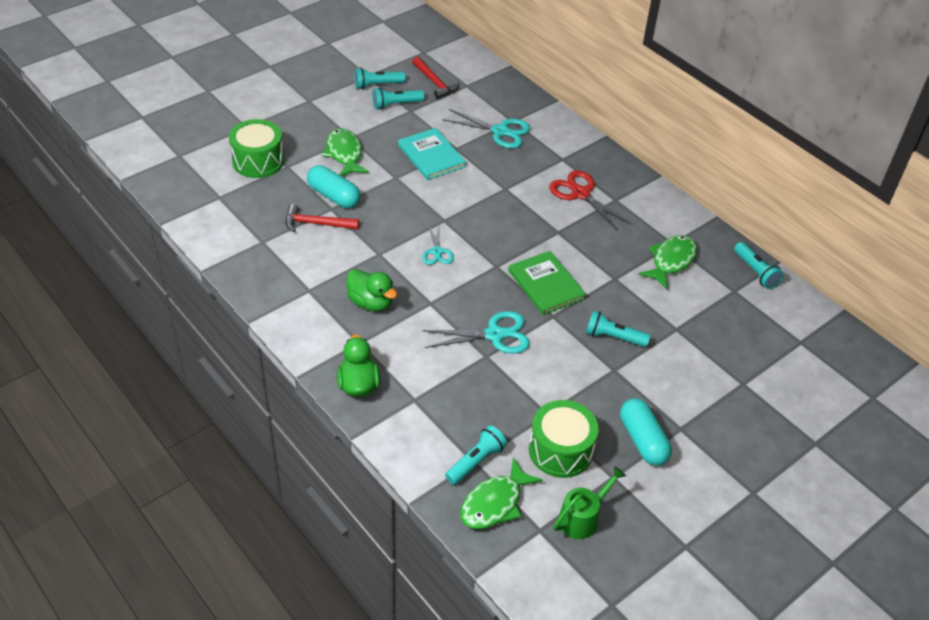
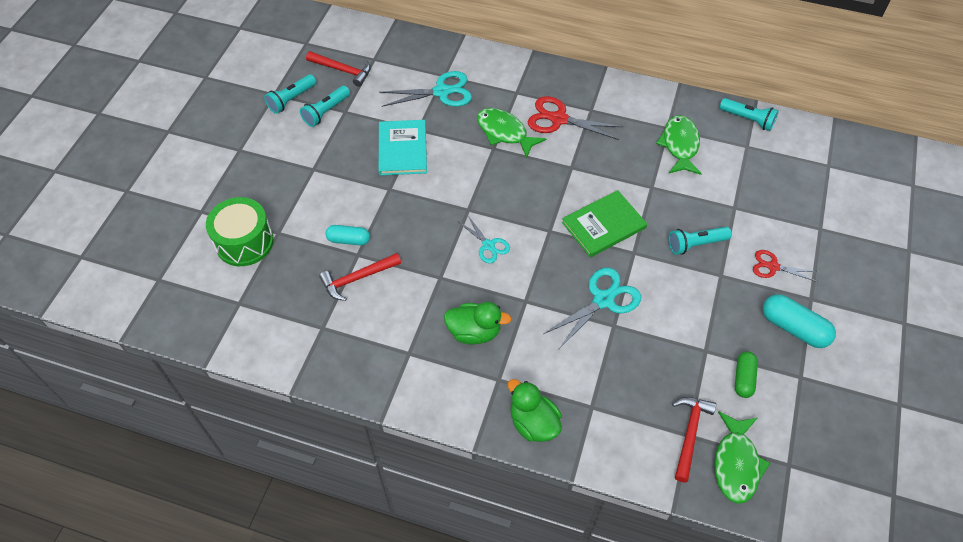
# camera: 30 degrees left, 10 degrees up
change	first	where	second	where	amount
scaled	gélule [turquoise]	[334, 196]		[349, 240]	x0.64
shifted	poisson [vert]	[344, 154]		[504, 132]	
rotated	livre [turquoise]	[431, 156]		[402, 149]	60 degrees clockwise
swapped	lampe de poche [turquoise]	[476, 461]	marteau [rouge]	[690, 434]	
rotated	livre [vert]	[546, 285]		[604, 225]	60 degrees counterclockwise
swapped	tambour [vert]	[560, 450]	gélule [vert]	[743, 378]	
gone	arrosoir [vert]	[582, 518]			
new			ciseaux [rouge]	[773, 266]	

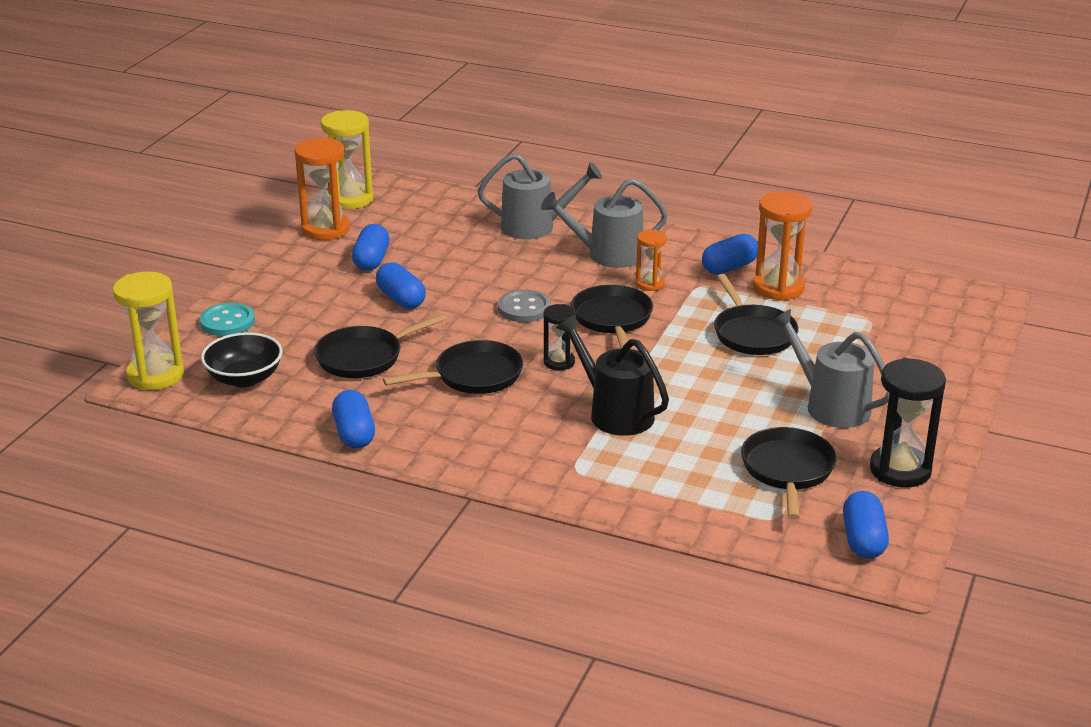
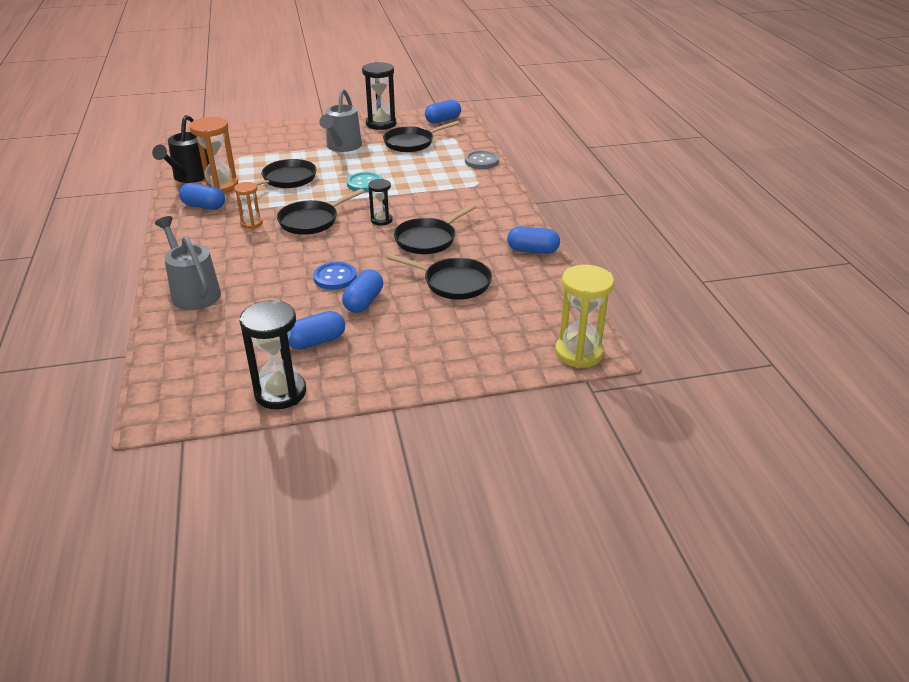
# camera: 125 degrees left, 5 degrees up
change	first	where	second	where	amount
shifted	bouton [turquoise]	[227, 322]		[364, 184]	
gone	bol [noir]	[244, 378]			
repainted	sablier [orange]	[325, 229]	sablier [noir]	[280, 393]	
gone	sablier [jaune]	[350, 199]			
rotated	gélule [bleu]	[354, 434]		[532, 251]	60 degrees clockwise
rotated	poêle [noir]	[473, 376]		[428, 239]	75 degrees counterclockwise
shifted	bouton [gris]	[524, 308]		[481, 161]	
gone	arrosoir [gris]	[607, 255]			
shifted	arrosoir [noir]	[615, 413]		[190, 177]	
new			bouton [bleu]	[335, 277]	

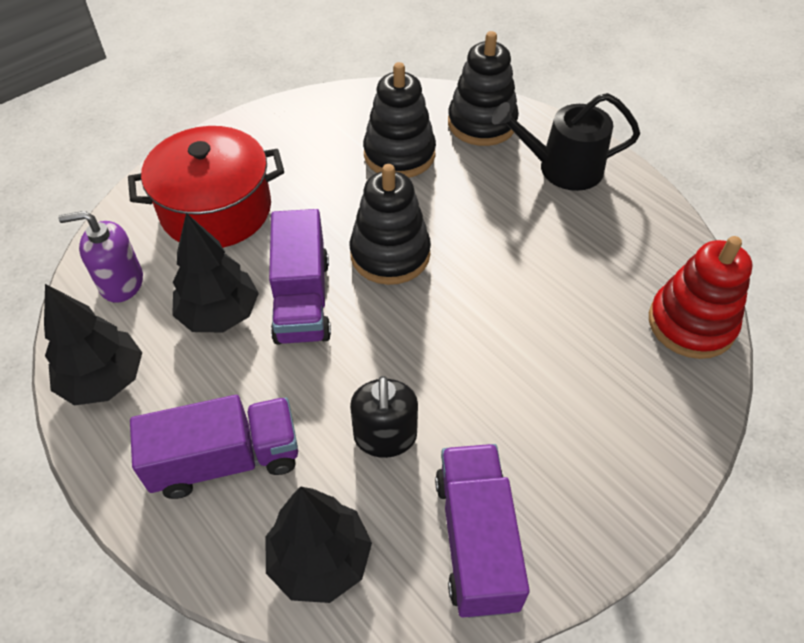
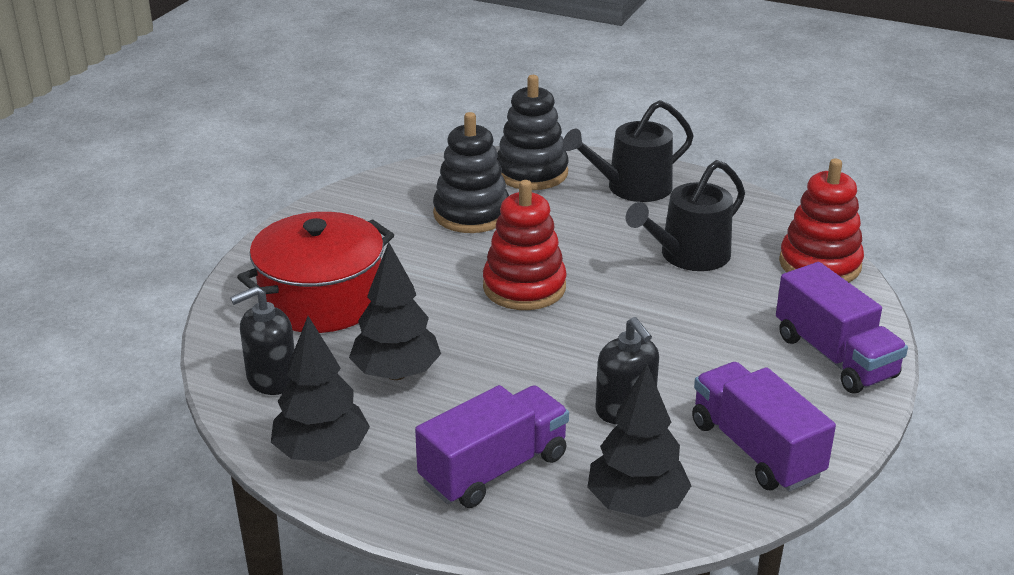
# camera: 25 degrees left, 20 degrees down
change	first	where	second	where	amount
repainted	distributeur de savon [violet]	[121, 283]	distributeur de savon [noir]	[271, 379]	
shifted	camion [violet]	[302, 299]		[835, 356]	
repainted	jouet à empiler [noir]	[390, 254]	jouet à empiler [rouge]	[524, 287]	
new			arrosoir [noir]	[689, 256]	

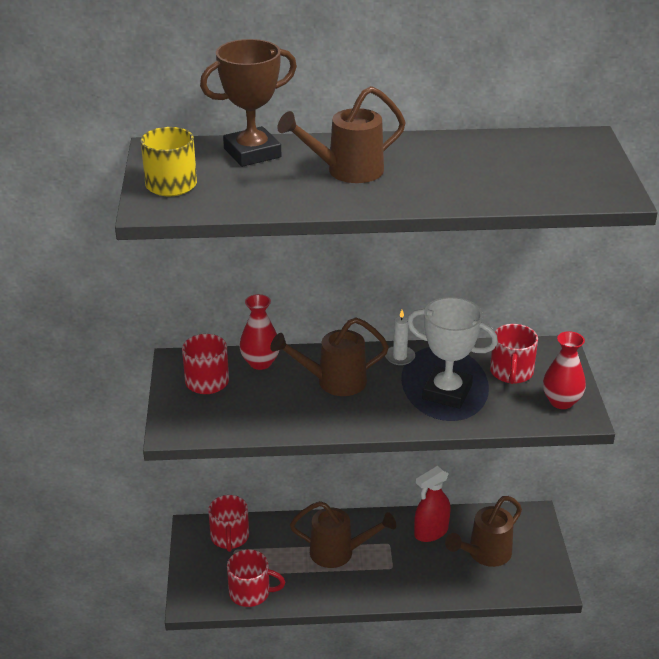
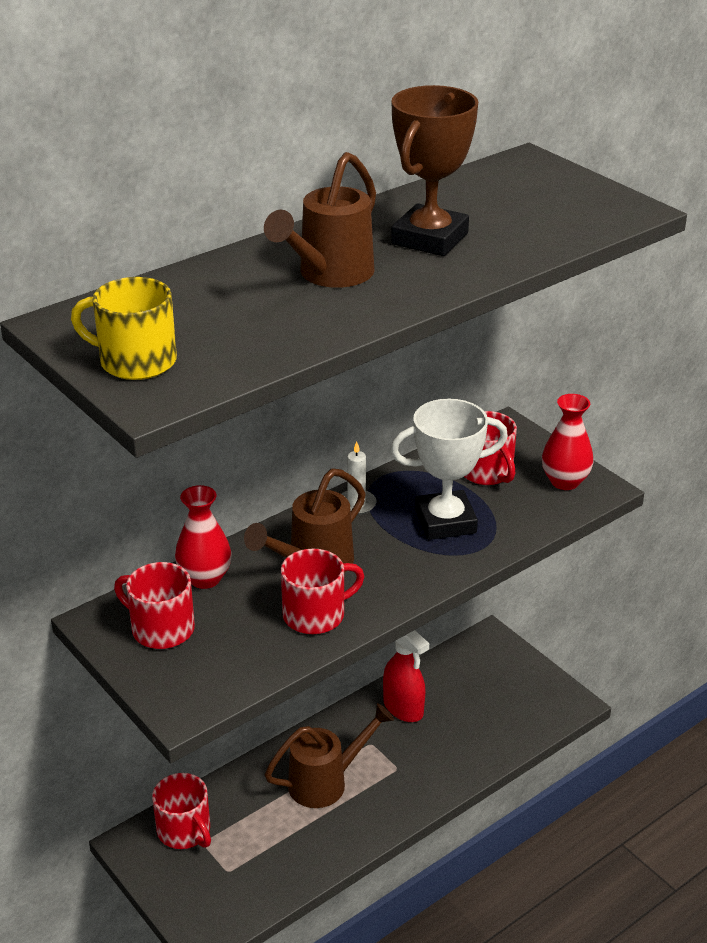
# camera: 35 degrees left, 0 degrees up
change	first	where	second	where	amount
shifted	trophée [marron]	[252, 153]		[429, 238]	
shifted	tasse [rouge]	[251, 592]		[316, 614]	
rotated	vaporisateur [rouge]	[431, 532]		[403, 708]	60 degrees counterclockwise
gone	arrosoir [marron]	[485, 554]			

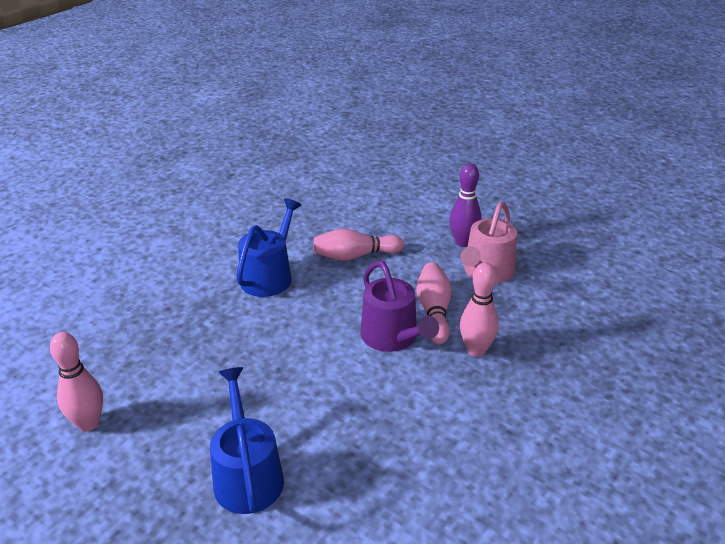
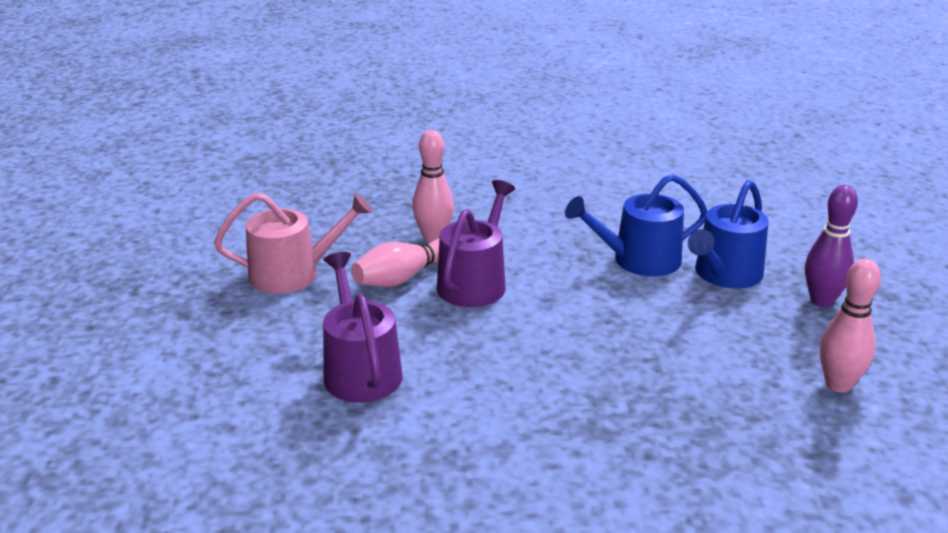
# camera: 130 degrees left, 5 degrees down
change	first	where	second	where	amount
shifted	arrosoir [bleu]	[269, 276]		[638, 260]	
swapped	quille [rose]	[355, 256]	arrosoir [violet]	[360, 370]	
shifted	quille [violet]	[463, 242]		[821, 301]	

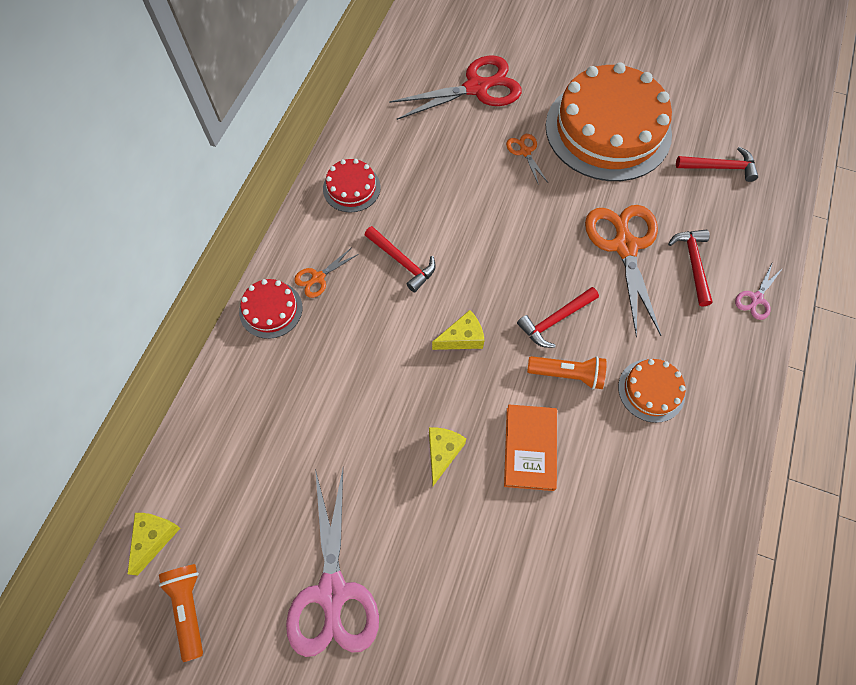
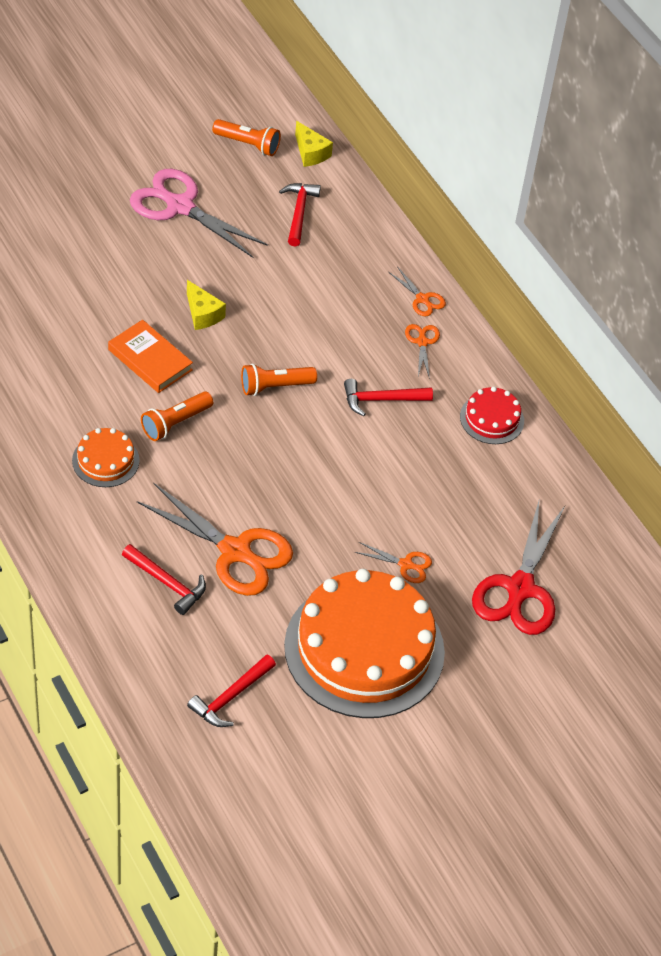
# camera: 125 degrees right, 15 degrees down
change	first	where	second	where	amount
swapped	gâteau [rouge]	[271, 309]	ciseaux [orange]	[422, 299]	
swapped	fromage [jaune]	[462, 338]	lampe de poche [orange]	[274, 386]	
shifted	marteau [rouge]	[555, 320]		[299, 212]	
gone	ciseaux [rose]	[756, 299]			

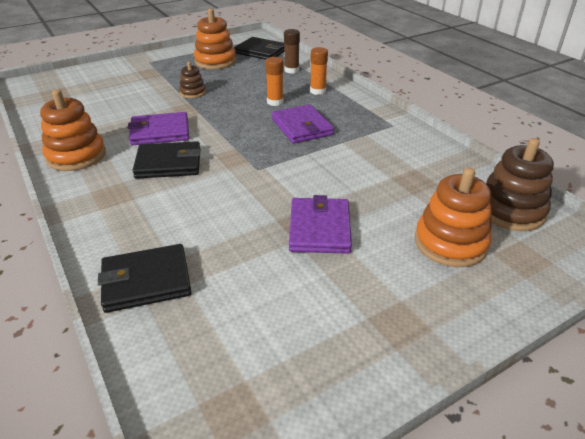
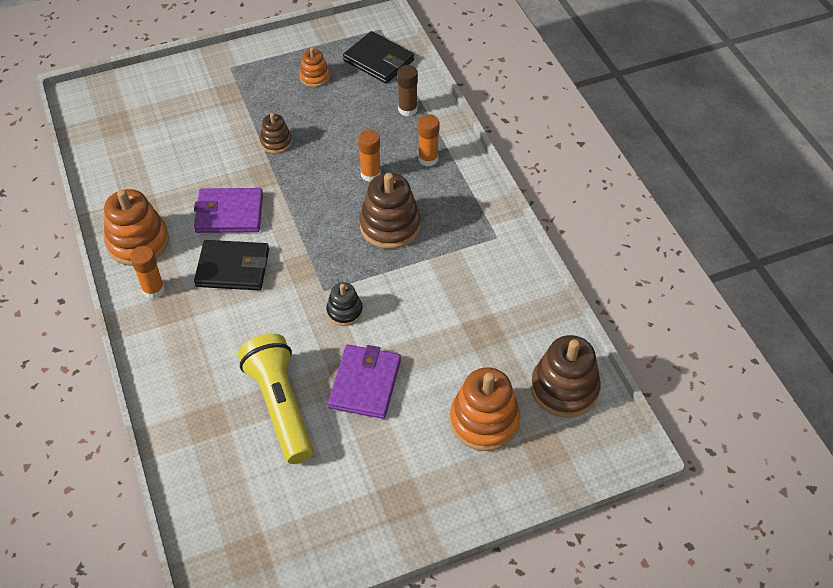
# camera: 10 degrees right, 15 degrees up
change	first	where	second	where	amount
gone	portefeuille [noir]	[146, 281]			
scaled	jouet à empiler [orange]	[215, 61]		[314, 77]	x0.56
swapped	portefeuille [violet]	[302, 127]	jouet à empiler [marron]	[390, 226]	
new			bâton de colle [orange]	[153, 290]	
new			lampe de poche [jaune]	[280, 405]	
new			jouet à empiler [noir]	[344, 311]	

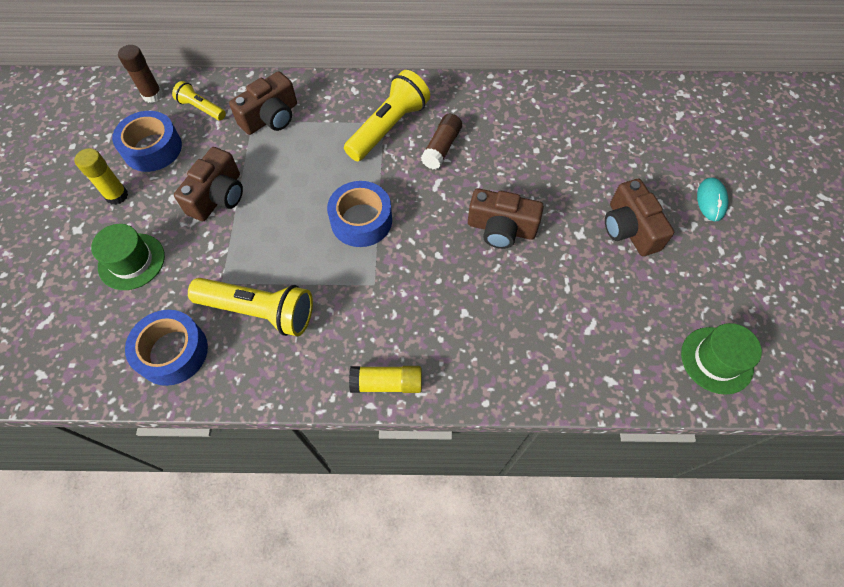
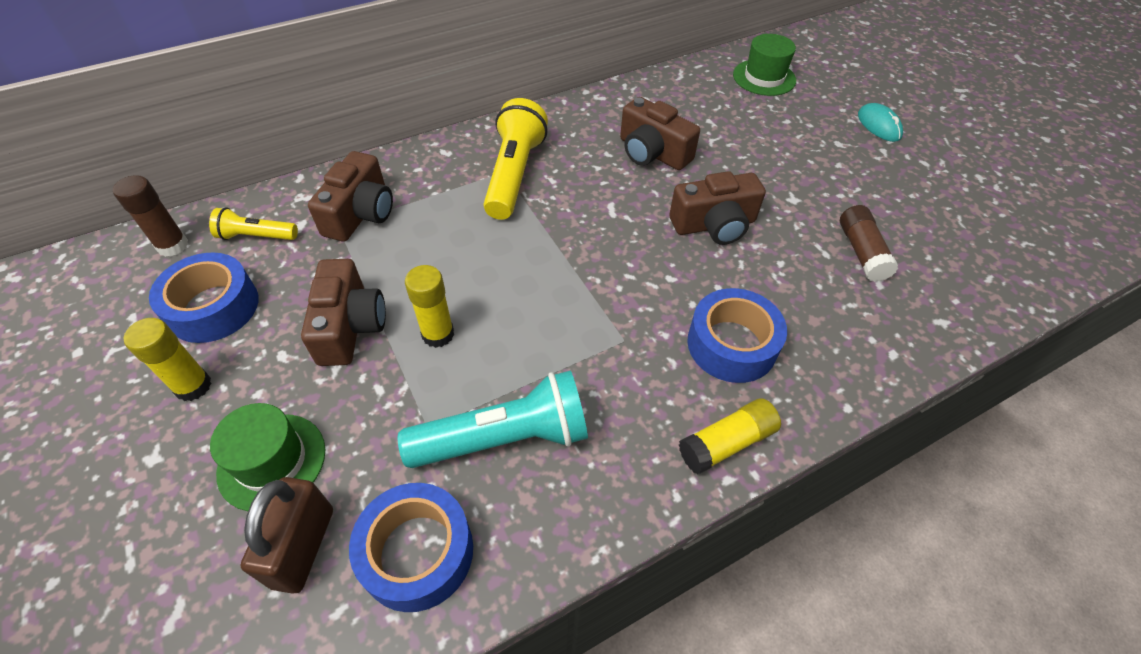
# camera: 30 degrees left, 10 degrees down
change	first	where	second	where	amount
repainted	lampe de poche [jaune]	[259, 311]	lampe de poche [turquoise]	[504, 438]	
shifted	ruban adhésif [bleu]	[361, 220]		[731, 344]	
shifted	bâton de colle [marron]	[441, 148]		[861, 252]	
shifted	appareil photo [marron]	[629, 229]		[652, 153]	
shifted	chapeau [vert]	[716, 360]		[764, 77]	
new			cadenas [marron]	[303, 547]	
new			bâton de colle [jaune]	[438, 334]	

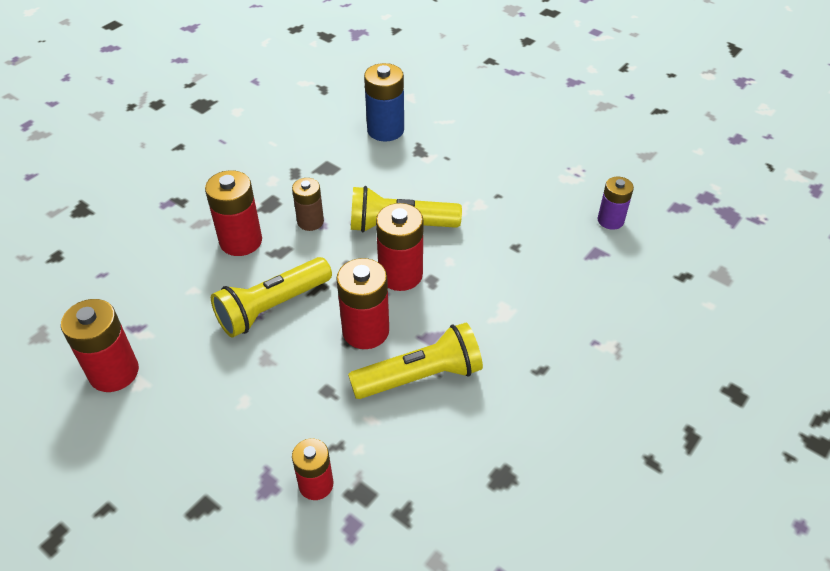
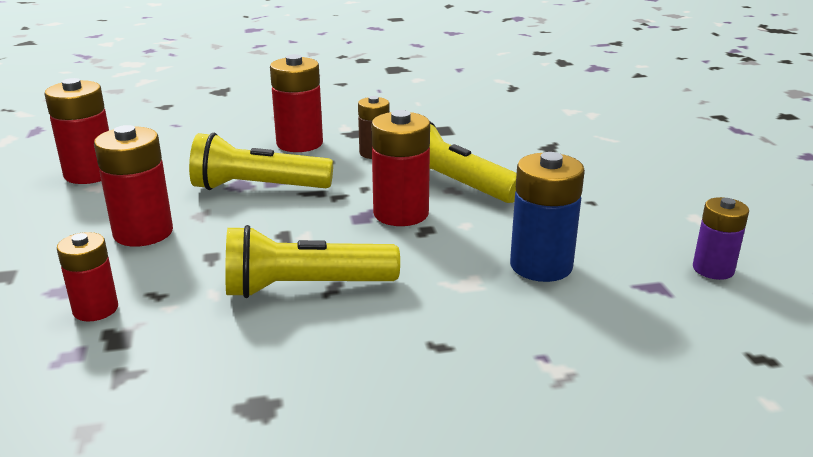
# camera: 40 degrees right, 20 degrees down
change	first	where	second	where	amount
shifted	pile [rouge]	[365, 331]		[143, 233]	
rotated	lampe de poche [jaune]	[420, 377]		[305, 287]	150 degrees clockwise
shifted	pile [bleu]	[385, 130]		[541, 266]	

